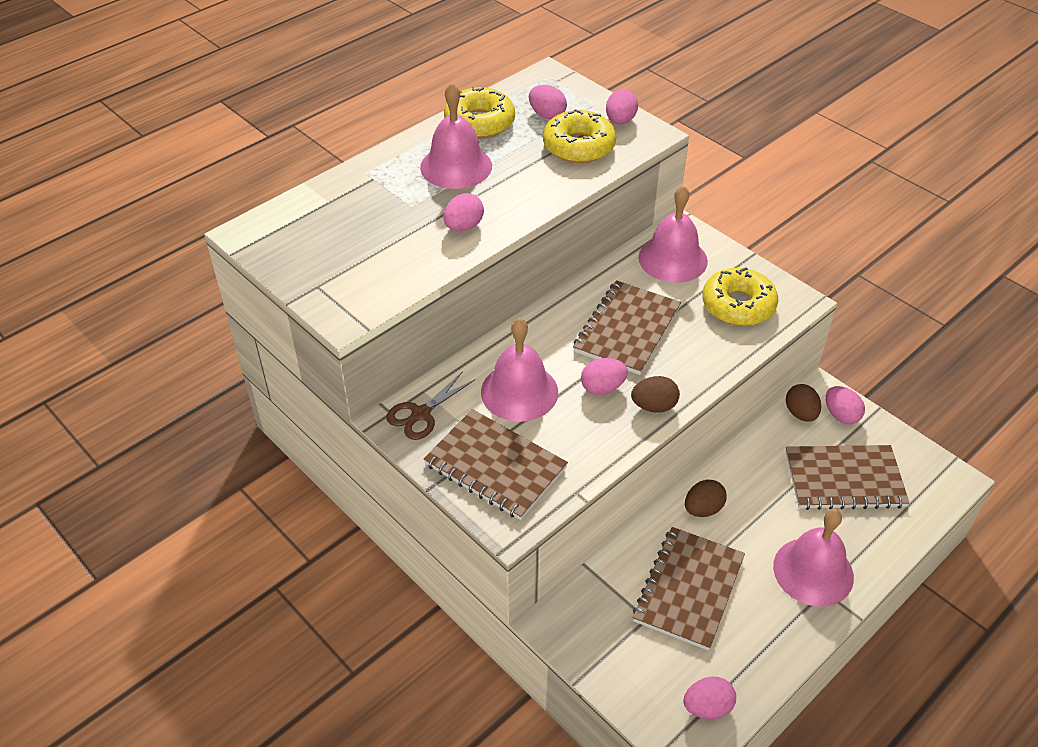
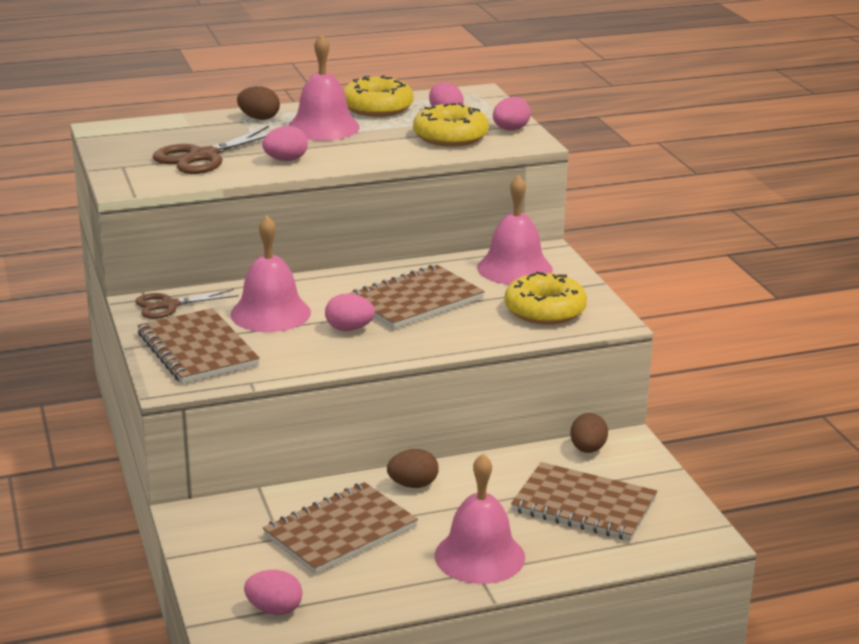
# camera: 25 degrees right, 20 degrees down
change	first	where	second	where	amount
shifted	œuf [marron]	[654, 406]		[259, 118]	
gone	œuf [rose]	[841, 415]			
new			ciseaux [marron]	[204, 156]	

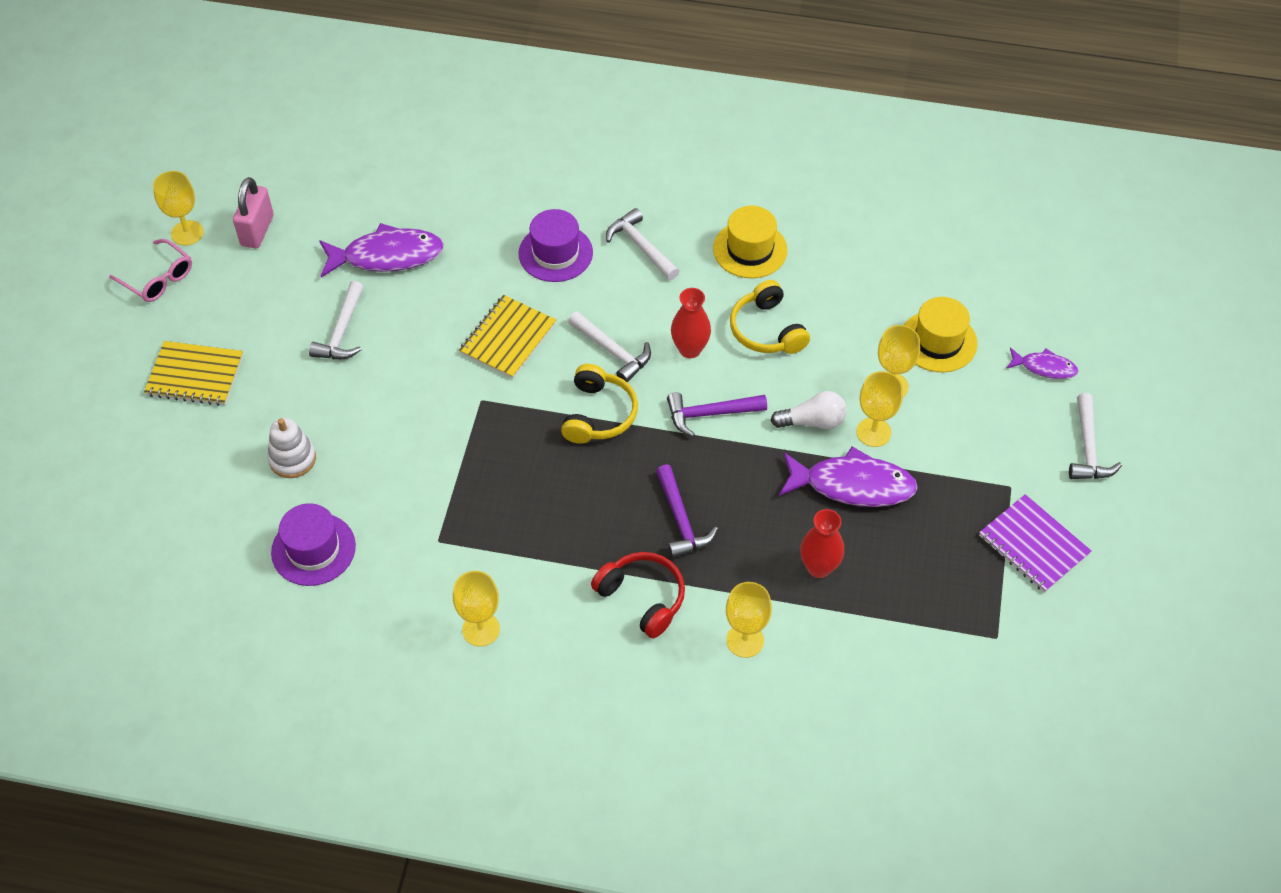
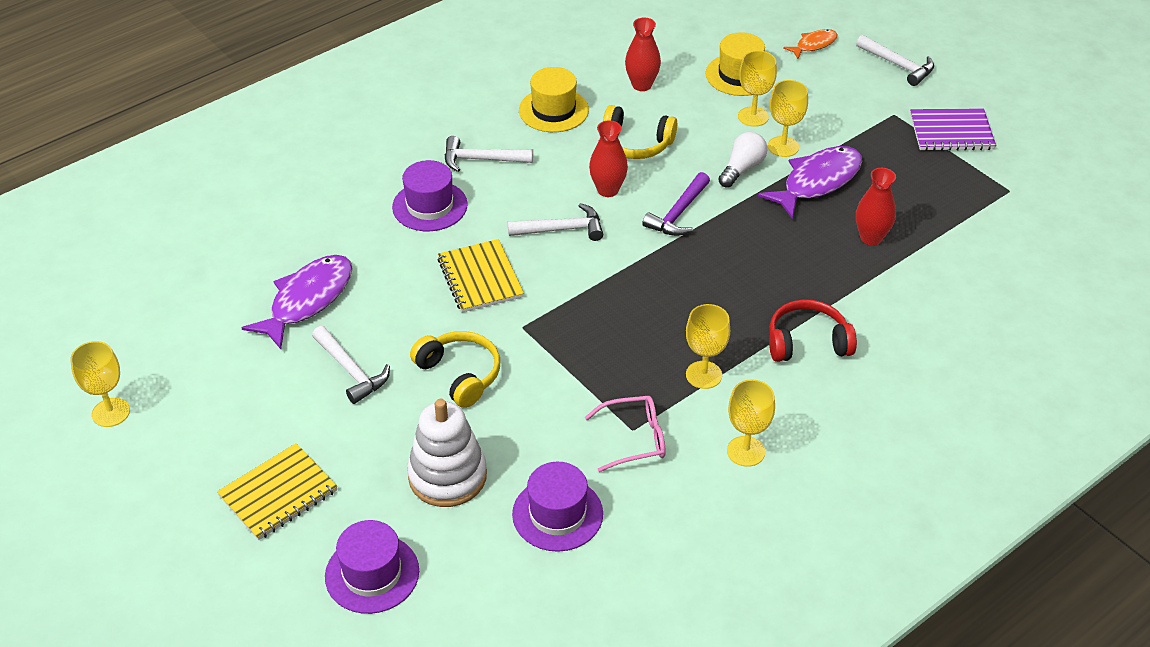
# camera: 50 degrees left, 10 degrees down
change	first	where	second	where	amount
shifted	lunettes [rose]	[158, 279]		[635, 439]	
gone	cadenas [rose]	[257, 230]			
scaled	jouet à empiler [blanc]	[292, 459]		[447, 476]	x1.52
shifted	casque audio [jaune]	[599, 414]		[460, 374]	
gone	marteau [violet]	[681, 520]			
shifted	verre à pied [jaune]	[745, 640]		[703, 375]	
repainted	poisson [violet]	[1044, 367]	poisson [orange]	[814, 45]	
new			chapeau [violet]	[372, 574]	
new			vase [rouge]	[642, 85]	

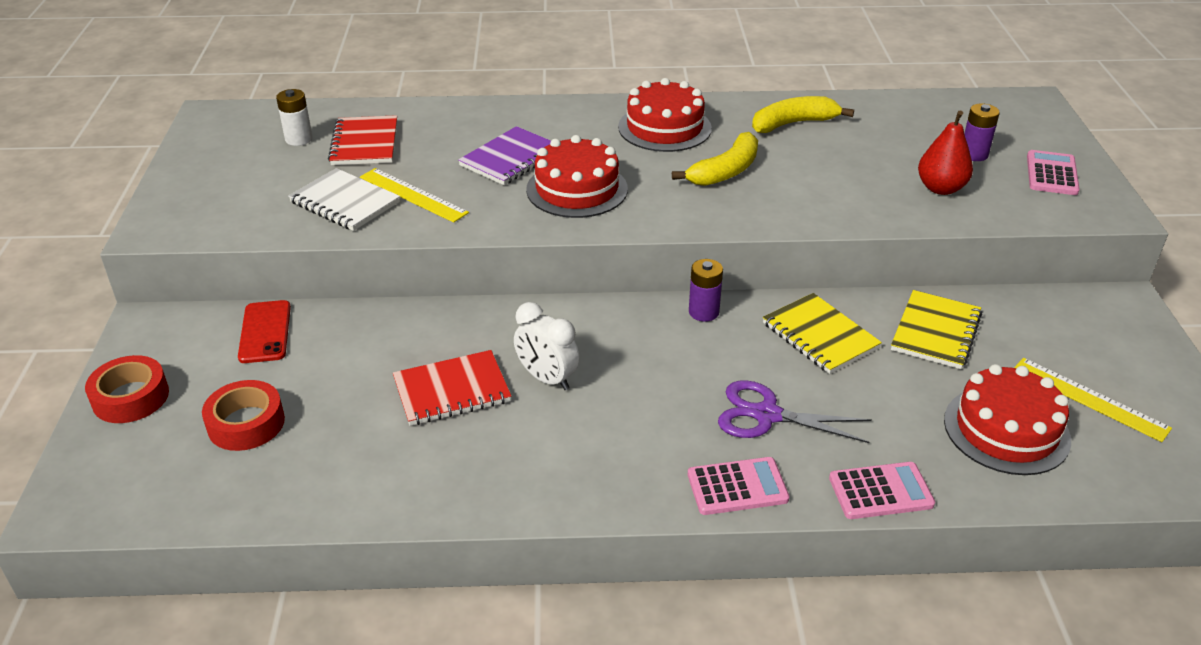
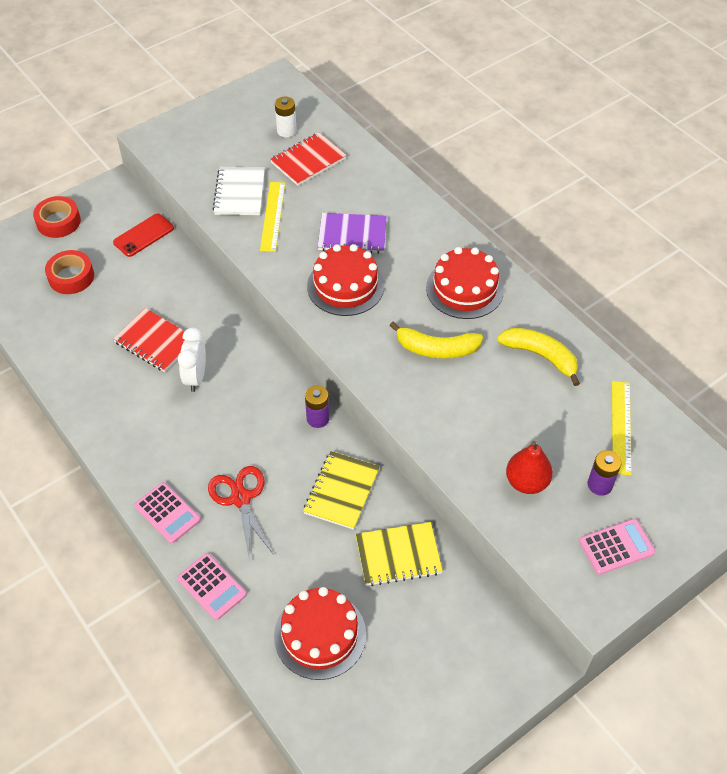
# camera: 55 degrees right, 15 degrees up
change	first	where	second	where	amount
repainted	ciseaux [violet]	[767, 415]	ciseaux [rouge]	[240, 498]	
shifted	règle [jaune]	[1089, 398]		[621, 427]	

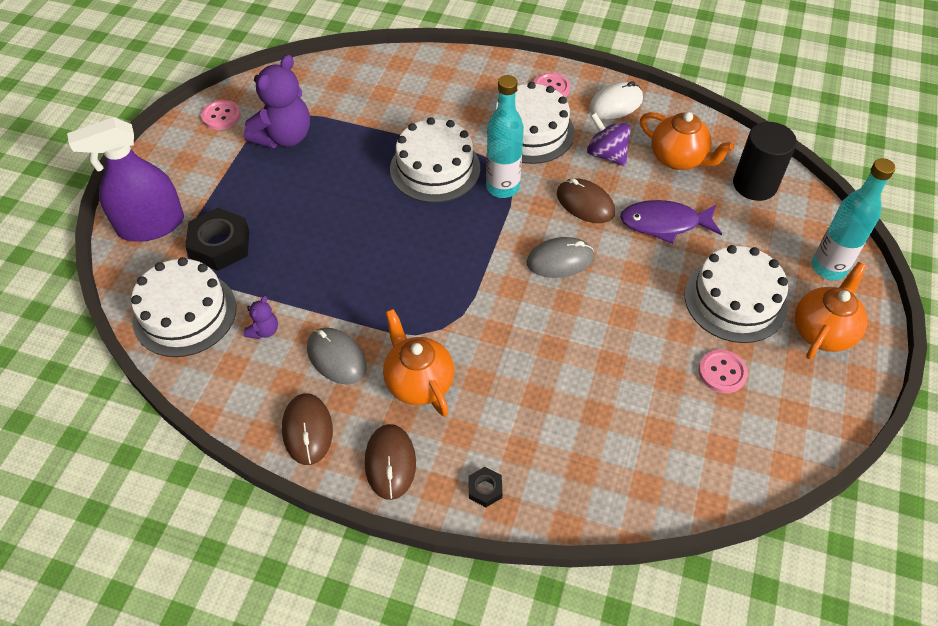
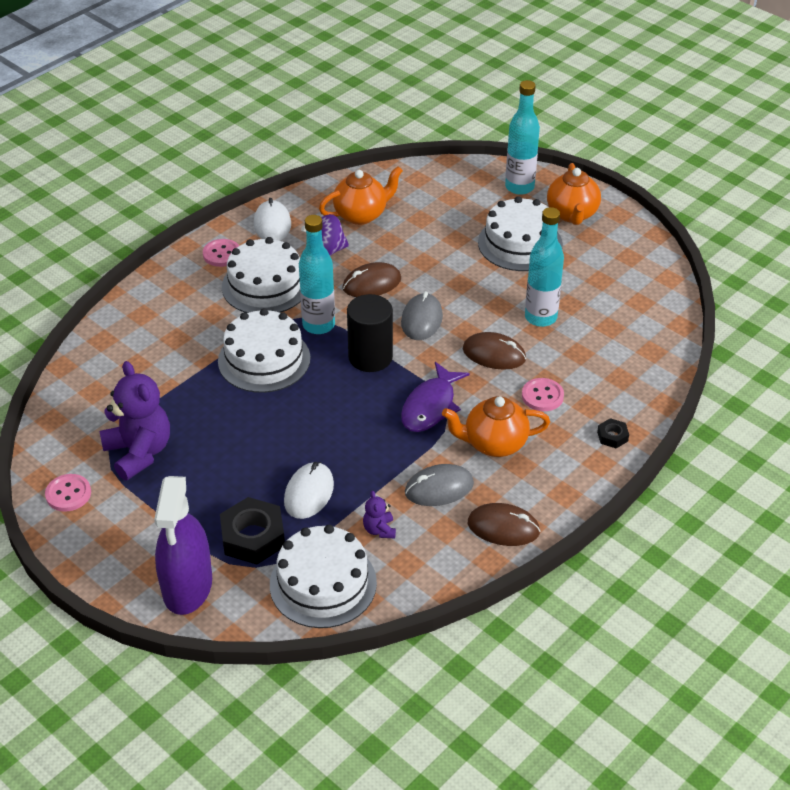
# camera: 65 degrees left, 10 degrees down
change	first	where	second	where	amount
rotated	ours en peluche [violet]	[264, 330]		[379, 530]	150 degrees counterclockwise
shifted	souris [marron]	[390, 463]		[494, 354]	
shifted	poisson [violet]	[664, 223]		[431, 406]	
shifted	bouton [rose]	[722, 372]		[542, 396]	
shifted	cylindre [noir]	[754, 184]		[370, 357]	
rotated	théière [orange]	[822, 331]		[572, 214]	150 degrees counterclockwise
new			souris [blanc]	[309, 493]	
new			bouteille [turquoise]	[540, 317]	

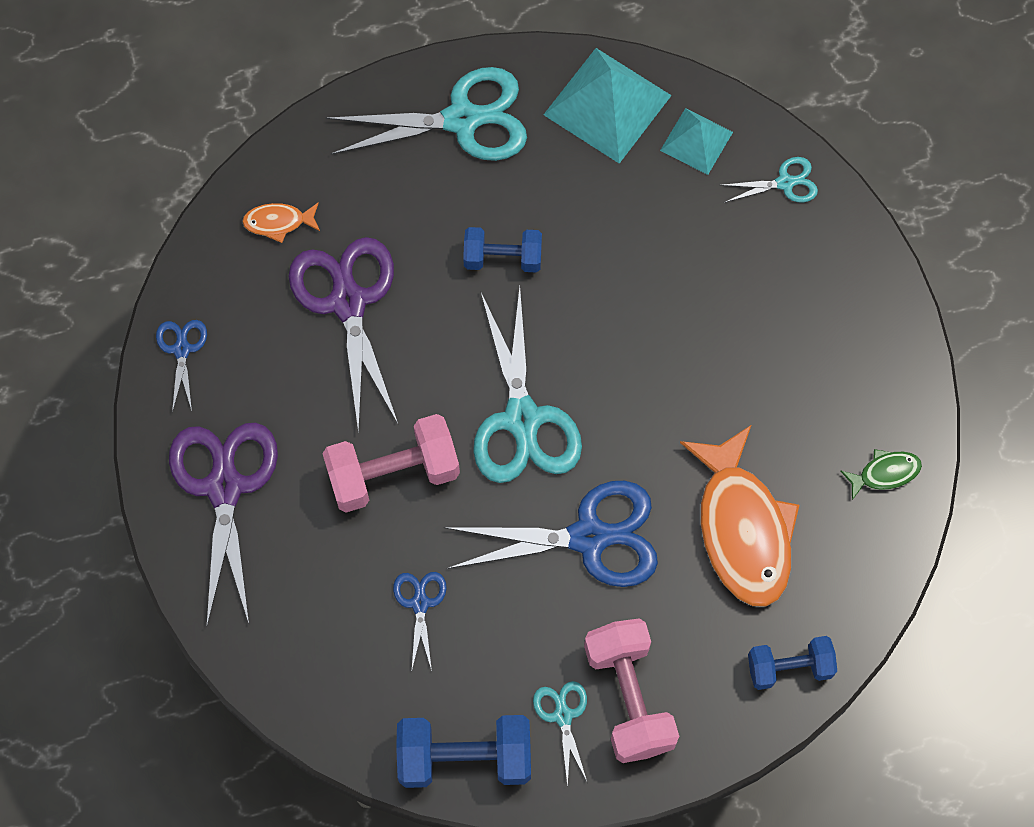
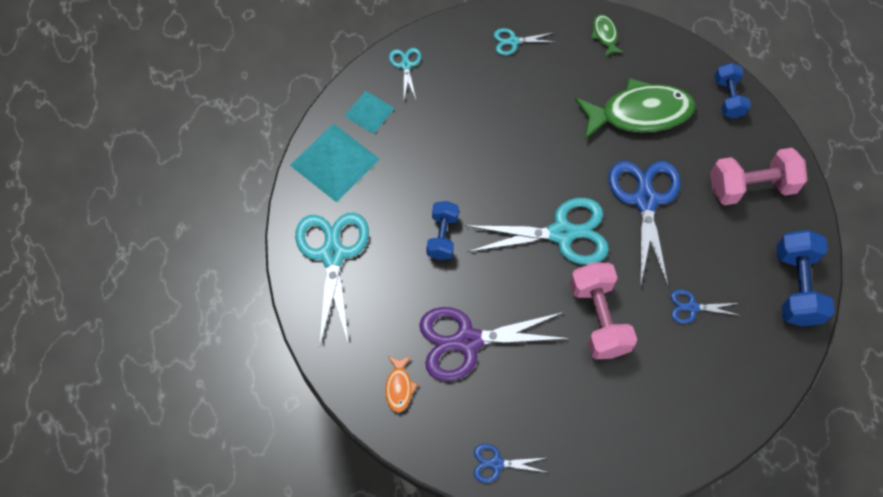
# camera: 85 degrees left, 5 degrees down
change	first	where	second	where	amount
gone	ciseaux [violet]	[224, 487]			
shifted	ciseaux [turquoise]	[563, 716]		[513, 41]	
repainted	poisson [orange]	[742, 528]	poisson [vert]	[639, 113]	

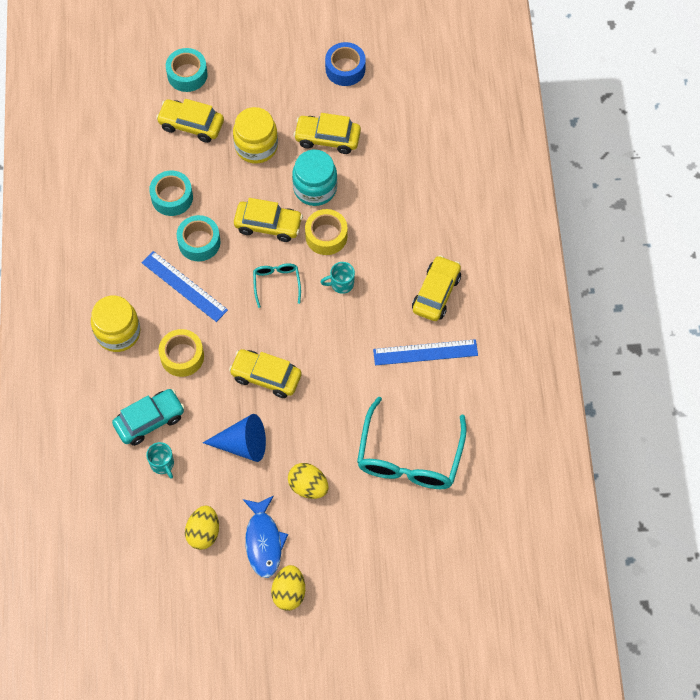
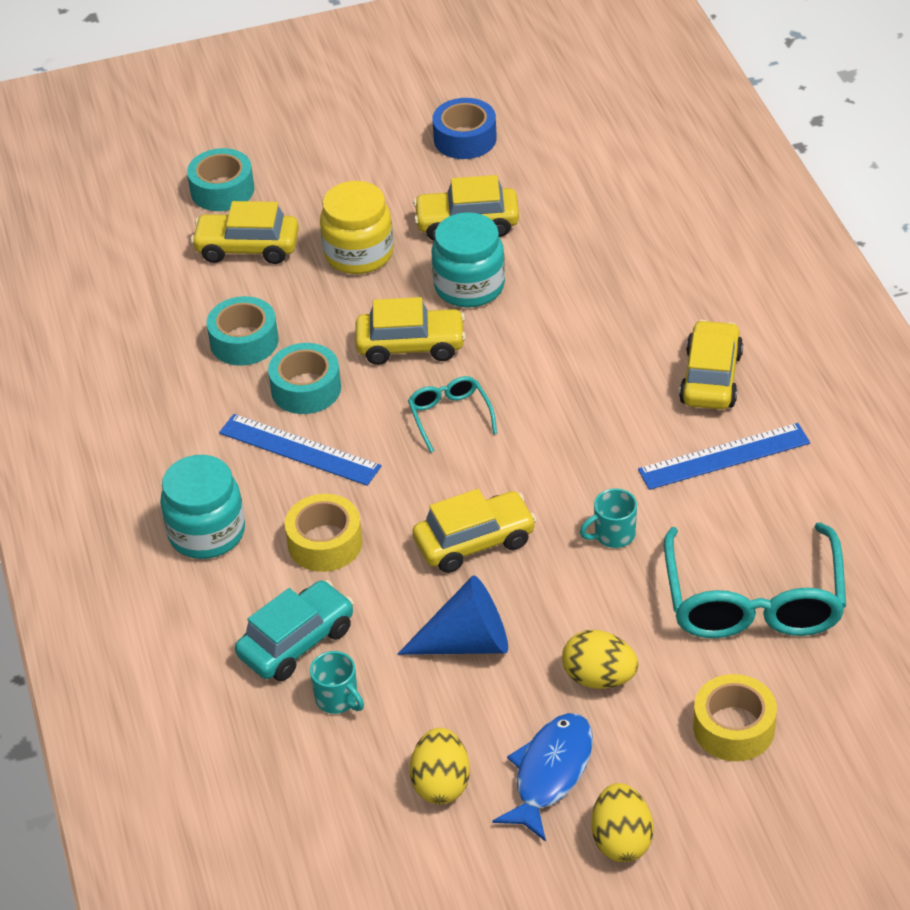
# camera: 10 degrees left, 20 degrees down
change	first	where	second	where	amount
repainted	bocal [jaune]	[118, 332]	bocal [turquoise]	[207, 533]	
rotated	voiture [jaune]	[266, 377]		[474, 542]	150 degrees clockwise
rotated	poisson [bleu]	[263, 541]		[550, 773]	135 degrees counterclockwise
shifted	ruban adhésif [jaune]	[326, 236]		[733, 728]	
shifted	tasse [turquoise]	[341, 284]		[613, 535]	

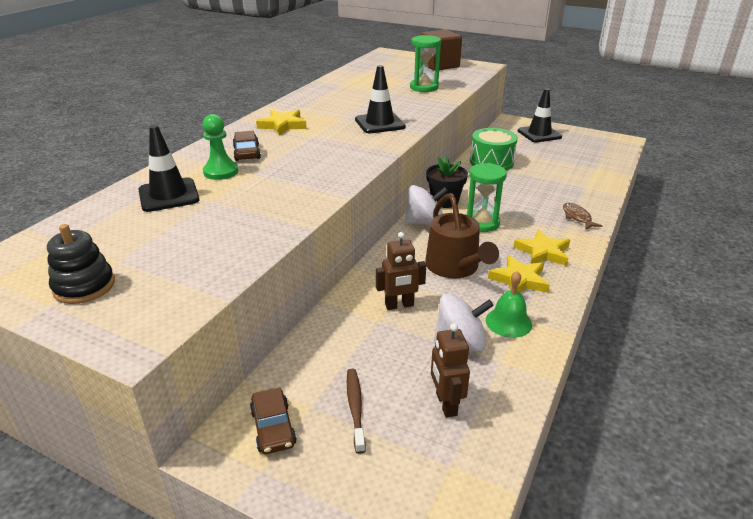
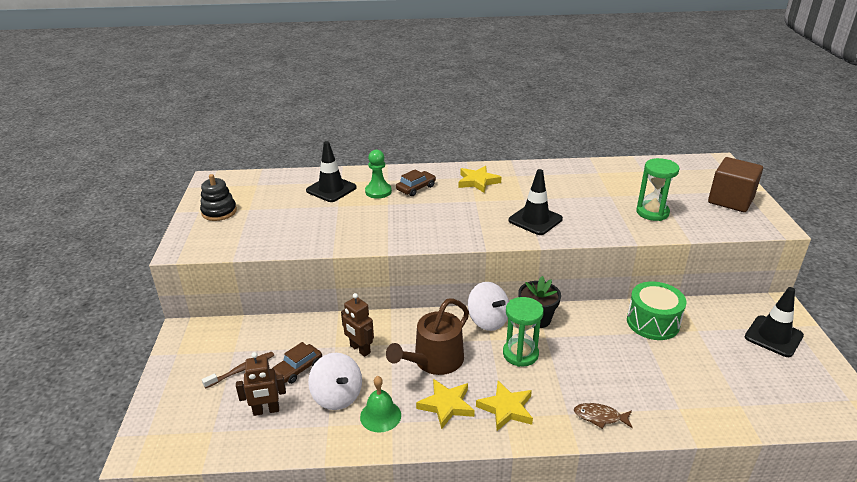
# camera: 60 degrees right, 0 degrees up
change	first	where	second	where	amount
shifted	voiture [marron]	[273, 427]		[298, 369]	
rotated	robot [marron]	[446, 404]		[266, 410]	150 degrees counterclockwise
rotated	poisson [marron]	[577, 217]		[600, 417]	120 degrees counterclockwise

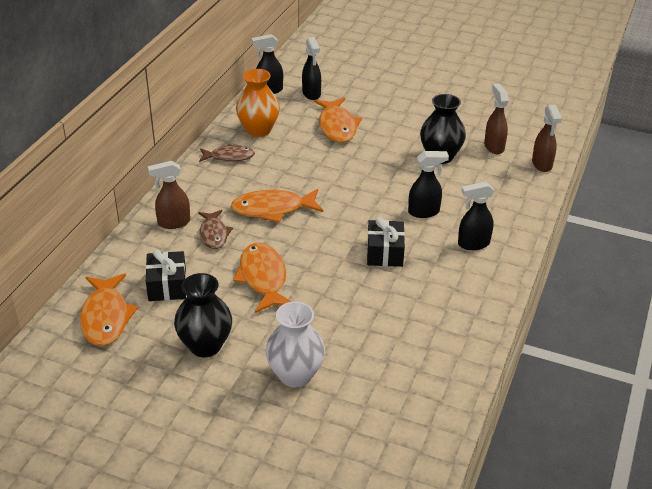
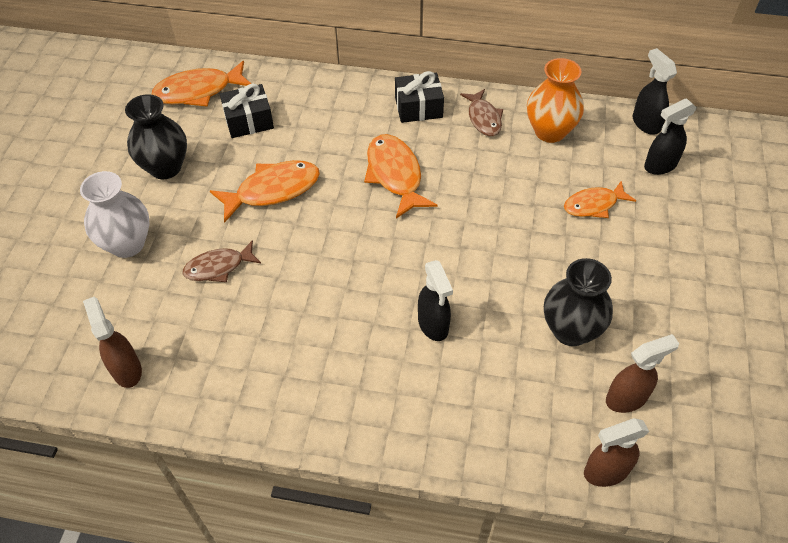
# camera: 80 degrees right, 15 degrees up
change	first	where	second	where	amount
shifted	vaporisateur [marron]	[173, 223]		[126, 369]	
shifted	poisson [marron]	[214, 234]		[218, 267]	
scaled	poisson [orange]	[337, 126]		[593, 205]	x0.66
shifted	cadeau [noir]	[385, 253]		[418, 107]	
gone	vaporisateur [noir]	[473, 244]			

